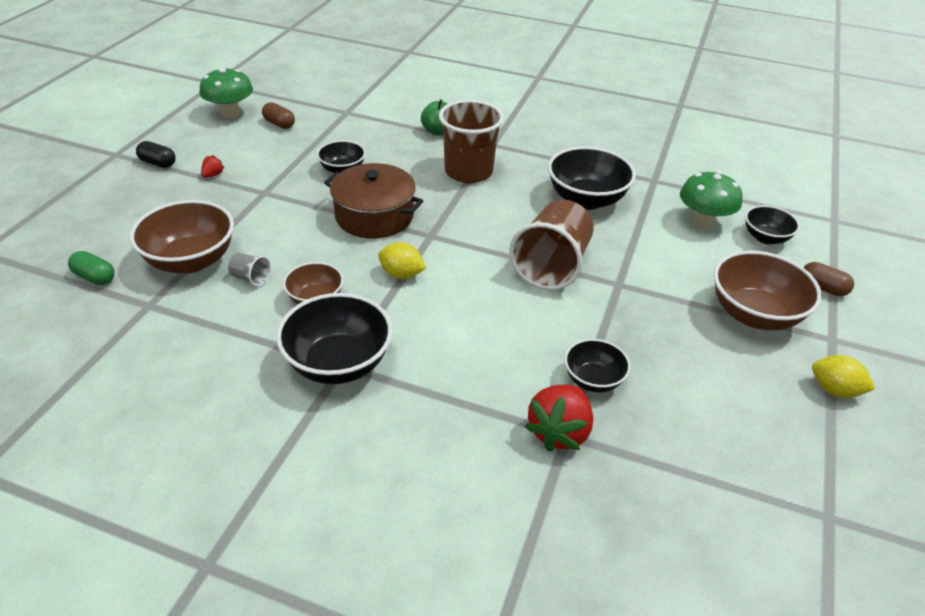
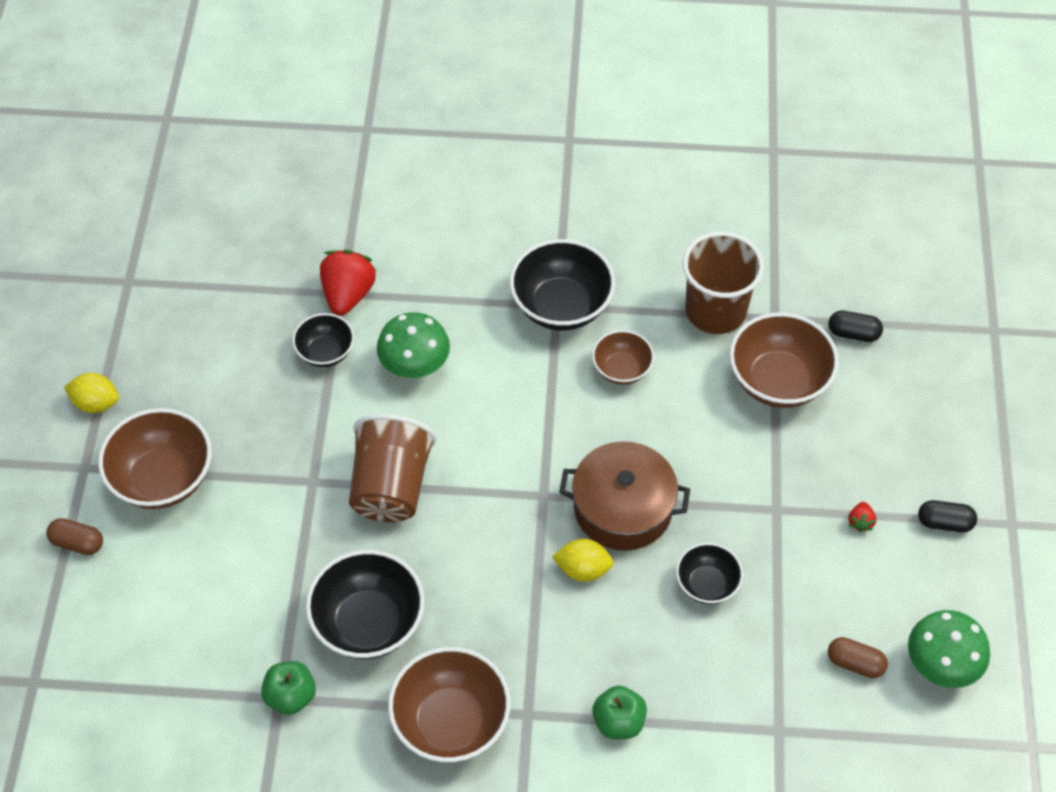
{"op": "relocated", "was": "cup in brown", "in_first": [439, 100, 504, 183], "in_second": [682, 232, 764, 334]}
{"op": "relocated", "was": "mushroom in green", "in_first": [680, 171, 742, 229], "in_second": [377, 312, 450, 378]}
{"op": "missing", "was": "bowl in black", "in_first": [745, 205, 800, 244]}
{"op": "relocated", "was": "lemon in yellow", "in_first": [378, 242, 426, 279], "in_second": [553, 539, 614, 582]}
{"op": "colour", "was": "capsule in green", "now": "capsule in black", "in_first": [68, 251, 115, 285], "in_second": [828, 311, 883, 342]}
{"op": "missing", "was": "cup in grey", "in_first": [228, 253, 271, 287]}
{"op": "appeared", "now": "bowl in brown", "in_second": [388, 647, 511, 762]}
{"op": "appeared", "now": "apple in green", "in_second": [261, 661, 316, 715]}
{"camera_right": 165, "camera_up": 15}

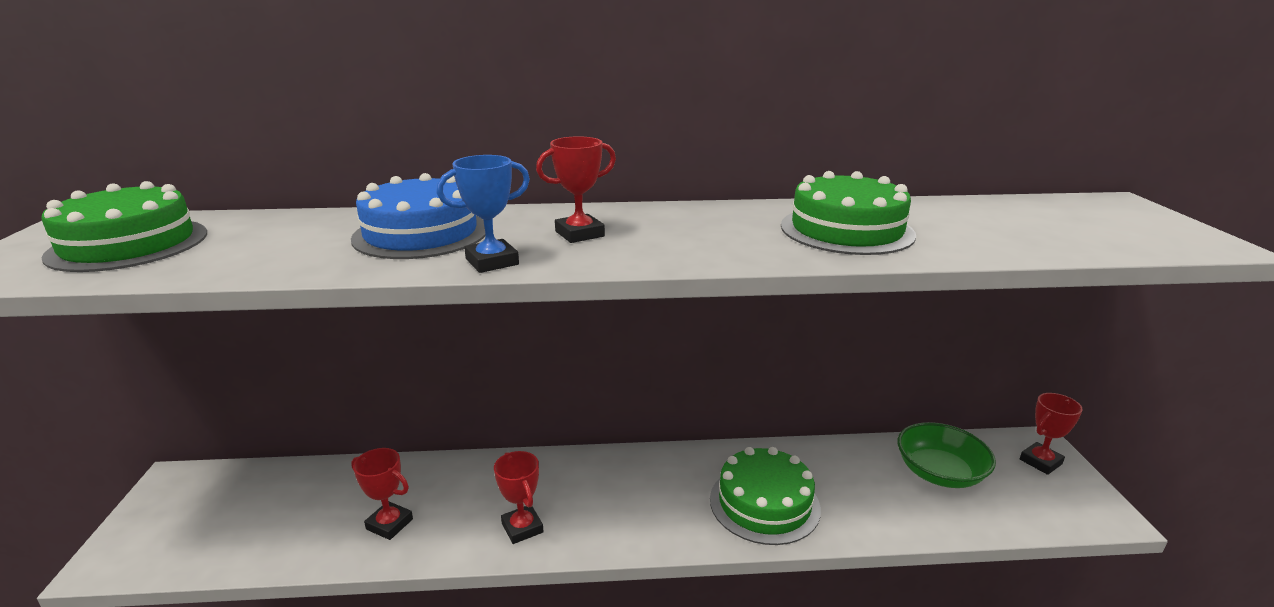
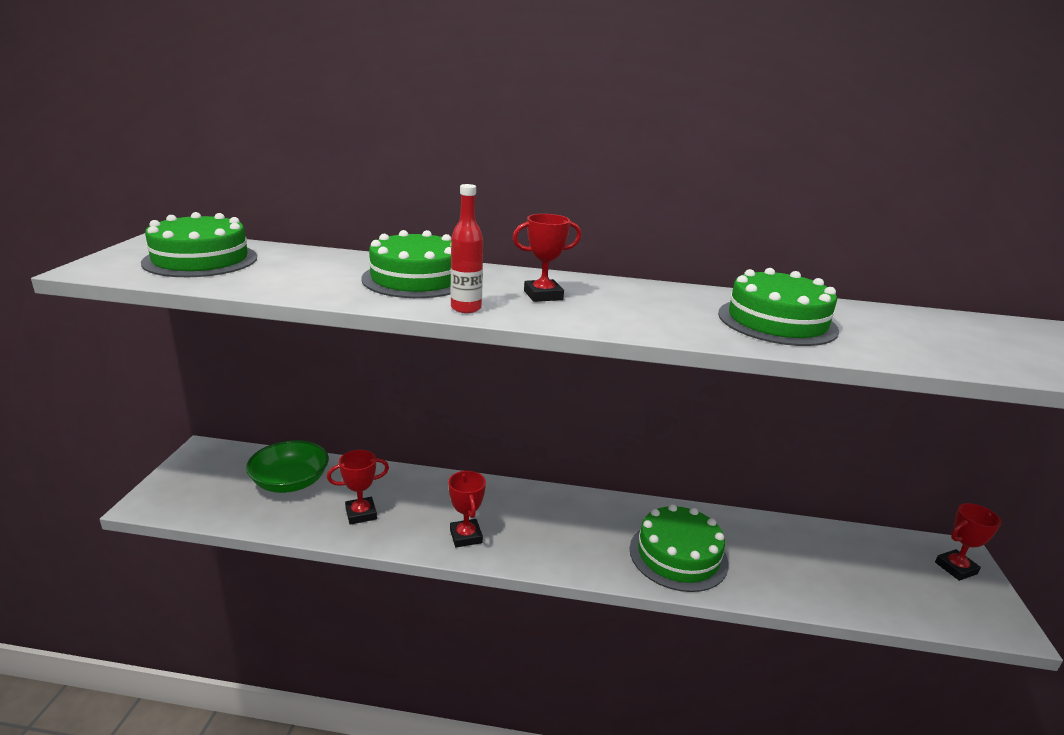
{"op": "exchanged", "was": "trophy in blue", "now": "bottle in red", "in_first": [436, 155, 530, 273], "in_second": [451, 184, 483, 313]}
{"op": "colour", "was": "cake in blue", "now": "cake in green", "in_first": [351, 173, 485, 259], "in_second": [361, 230, 451, 298]}
{"op": "relocated", "was": "bowl in green", "in_first": [897, 422, 996, 488], "in_second": [246, 440, 329, 493]}
{"op": "spun", "was": "trophy in red", "in_first": [351, 448, 413, 540], "in_second": [327, 450, 389, 525], "clockwise": -60}
{"camera_right": 10, "camera_up": 0}

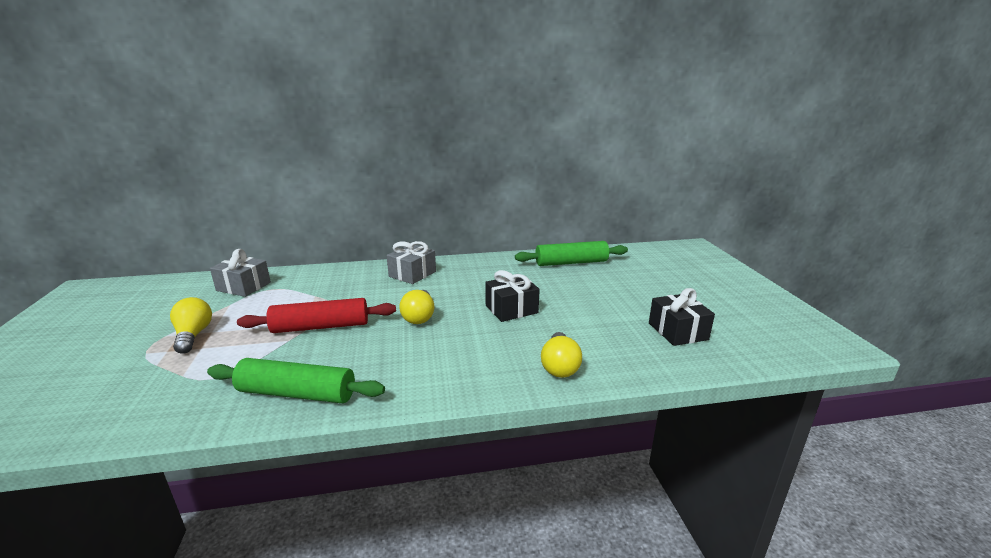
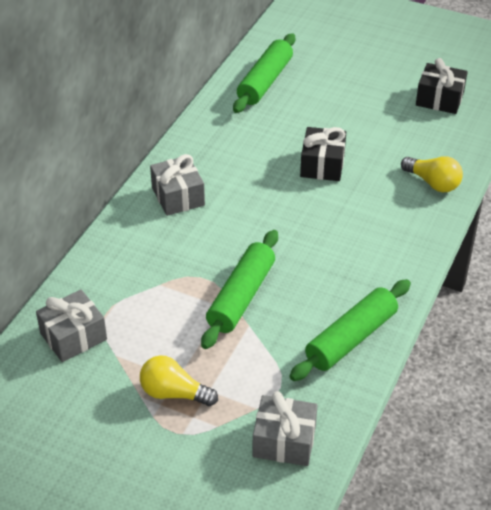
{"op": "missing", "was": "light bulb in yellow", "in_first": [399, 290, 435, 324]}
{"op": "colour", "was": "rolling pin in red", "now": "rolling pin in green", "in_first": [237, 298, 396, 333], "in_second": [201, 230, 278, 349]}
{"op": "appeared", "now": "gift in grey", "in_second": [253, 391, 317, 466]}
{"camera_right": -55, "camera_up": 20}

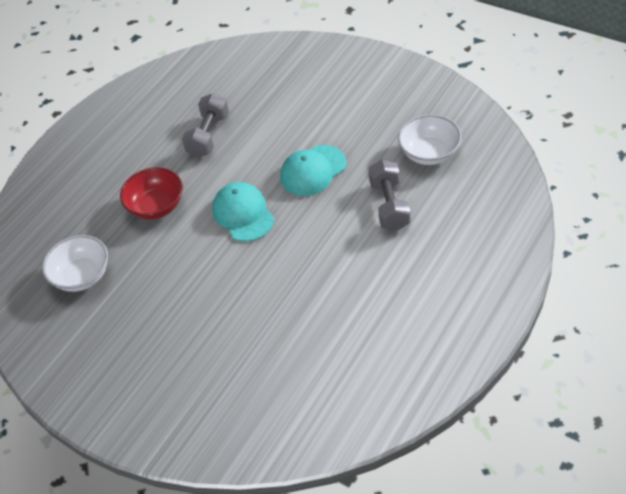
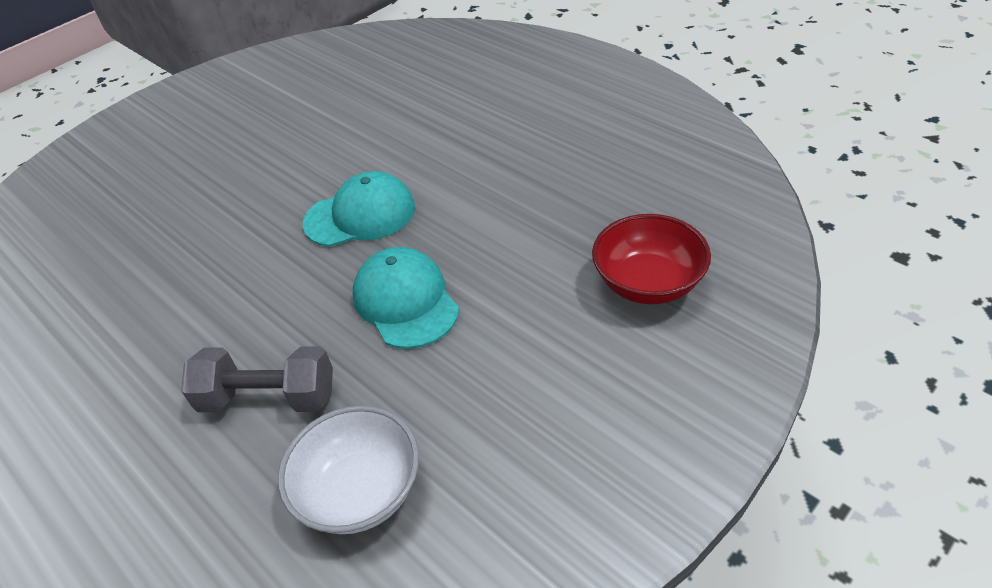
{"op": "missing", "was": "dumbbell in grey", "in_first": [182, 93, 229, 158]}
{"op": "relocated", "was": "bowl in red", "in_first": [120, 167, 183, 220], "in_second": [592, 214, 711, 304]}
{"op": "missing", "was": "bowl in white", "in_first": [42, 235, 108, 292]}
{"camera_right": 100, "camera_up": -5}

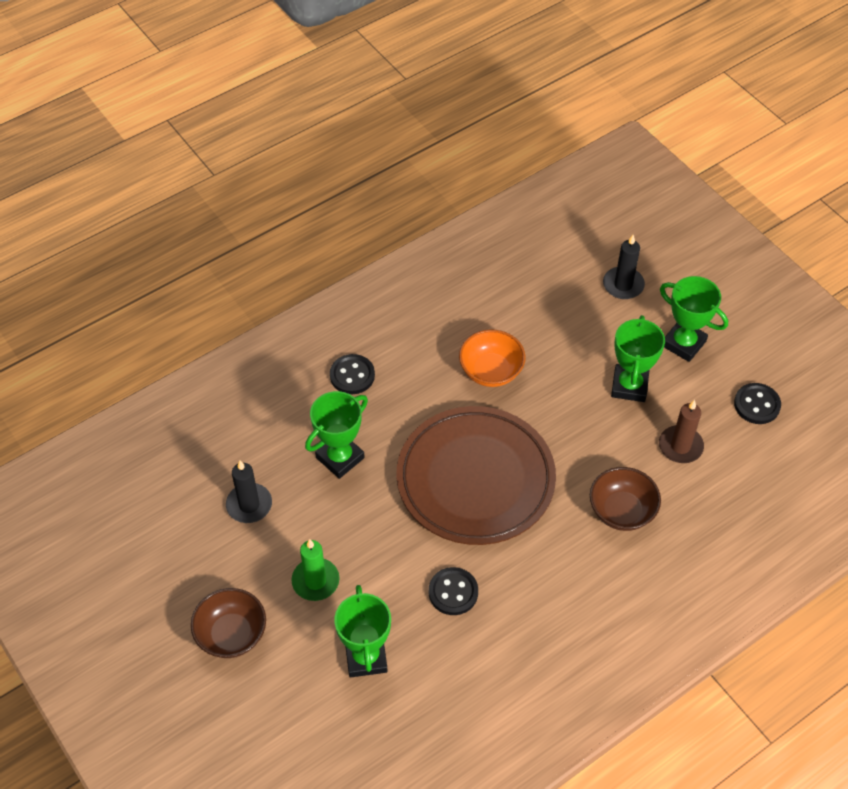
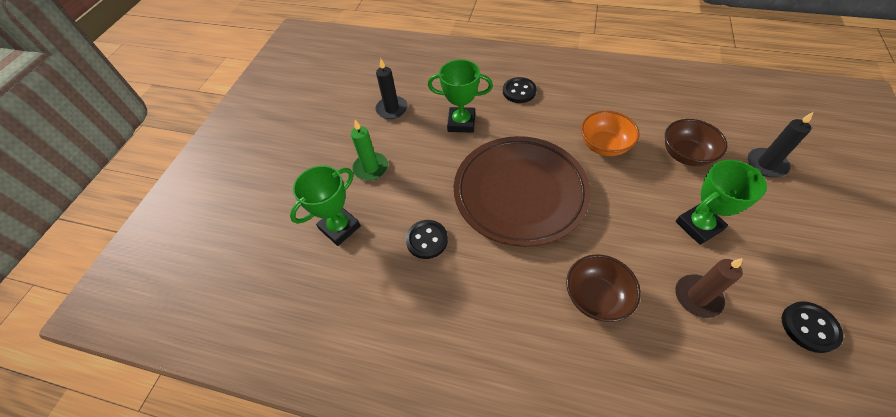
{"op": "missing", "was": "trophy in green", "in_first": [660, 276, 728, 362]}
{"op": "relocated", "was": "bowl in brown", "in_first": [191, 588, 266, 658], "in_second": [665, 119, 727, 166]}
{"camera_right": 55, "camera_up": 0}

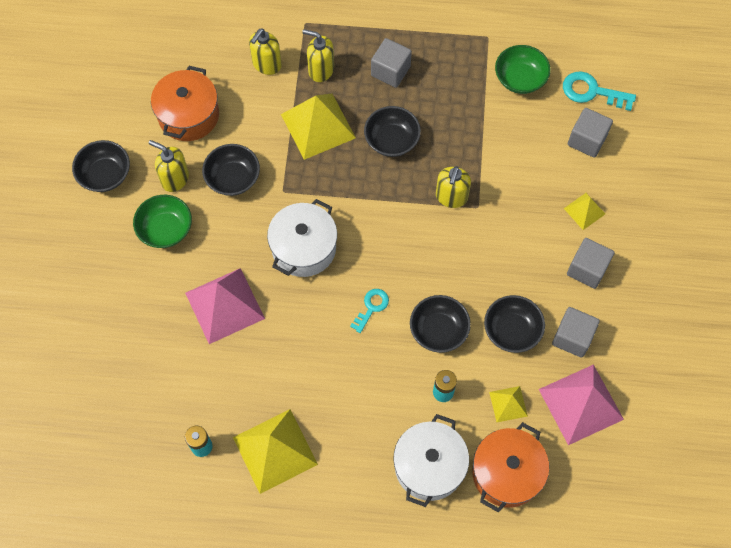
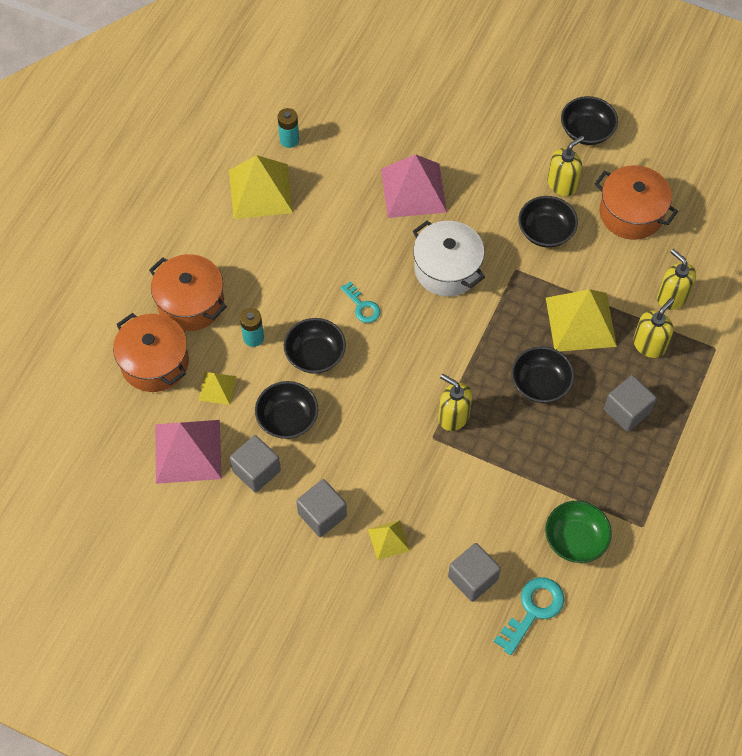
{"op": "missing", "was": "bowl in green", "in_first": [133, 195, 192, 248]}
{"op": "colour", "was": "pot in white", "now": "pot in orange", "in_first": [393, 414, 469, 507], "in_second": [149, 254, 227, 331]}
{"camera_right": 110, "camera_up": -5}

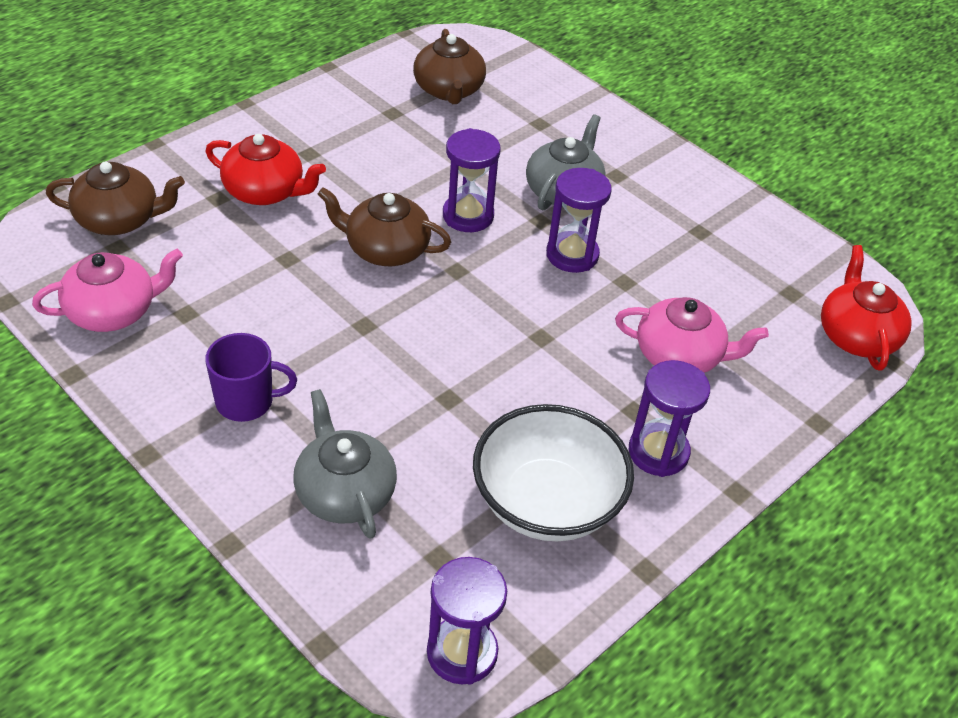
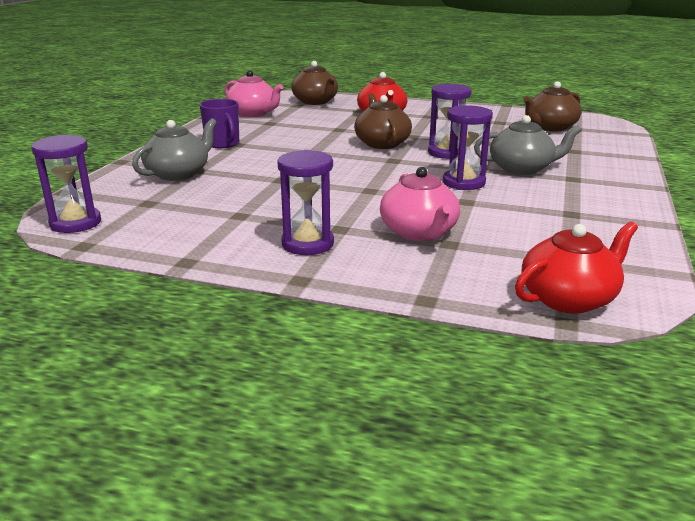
{"op": "missing", "was": "bowl in white", "in_first": [473, 404, 634, 541]}
{"camera_right": 65, "camera_up": -20}

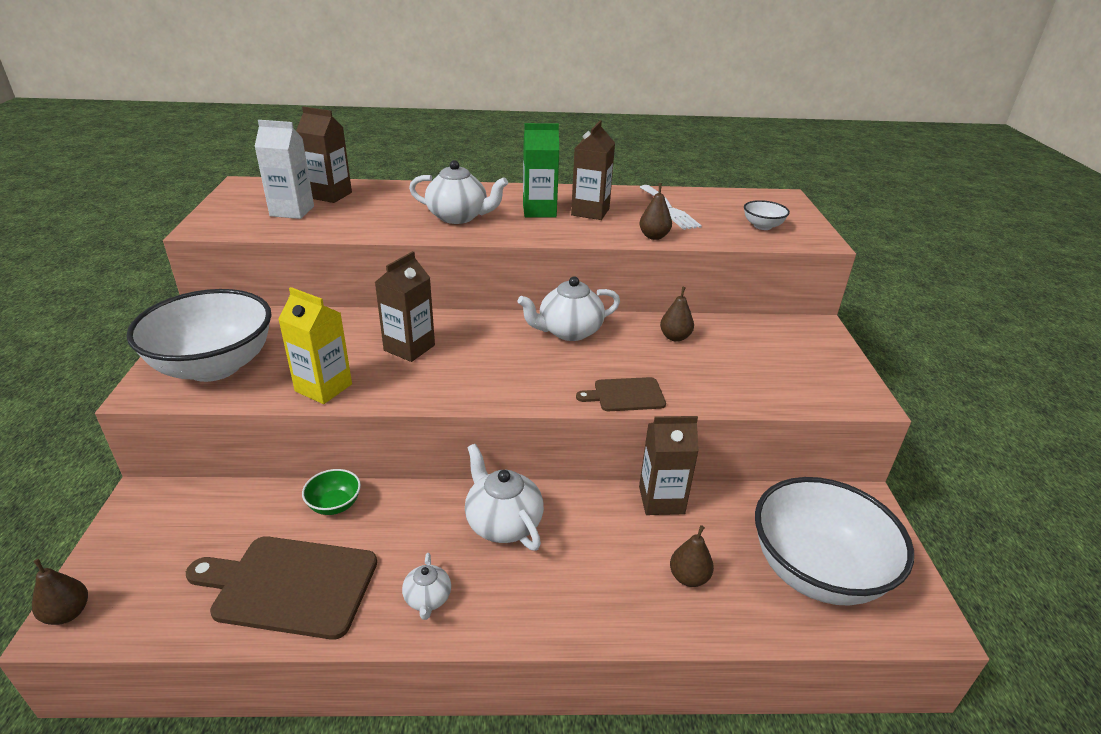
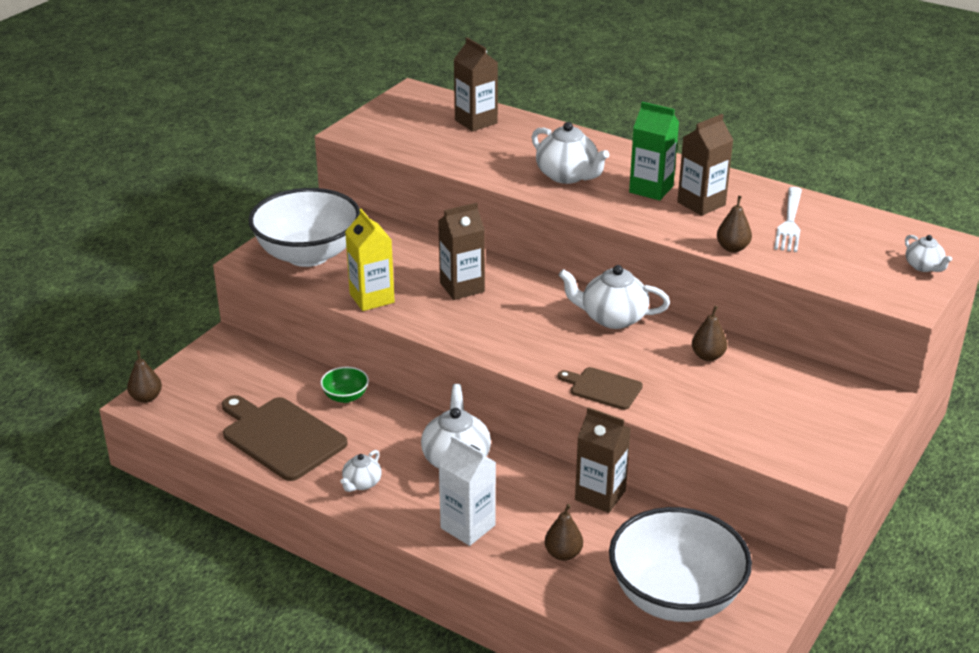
{"op": "relocated", "was": "carton in white", "in_first": [254, 120, 314, 219], "in_second": [439, 435, 496, 546]}
{"op": "missing", "was": "bowl in white", "in_first": [744, 200, 790, 230]}
{"op": "appeared", "now": "teapot in white", "in_second": [905, 235, 952, 272]}
{"camera_right": 35, "camera_up": 0}

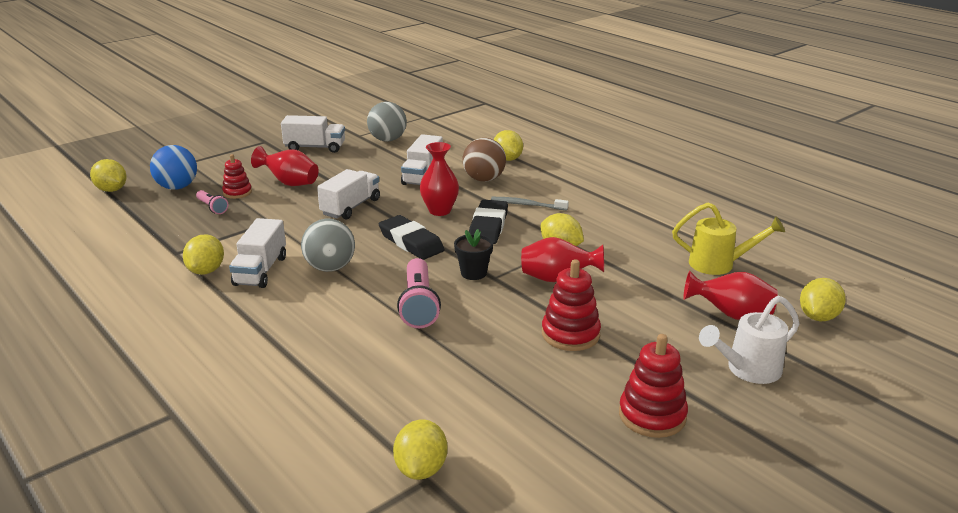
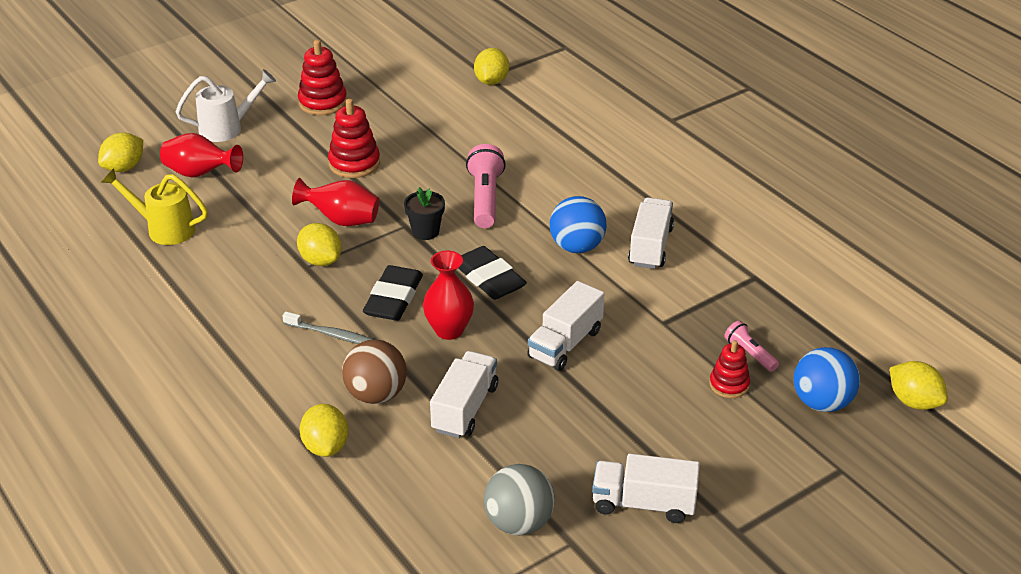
{"op": "missing", "was": "vase in red", "in_first": [251, 146, 319, 186]}
{"op": "colour", "was": "ball in grey", "now": "ball in blue", "in_first": [301, 219, 355, 272], "in_second": [550, 196, 606, 253]}
{"op": "missing", "was": "lemon in yellow", "in_first": [183, 234, 224, 275]}
{"camera_right": -175, "camera_up": 10}

